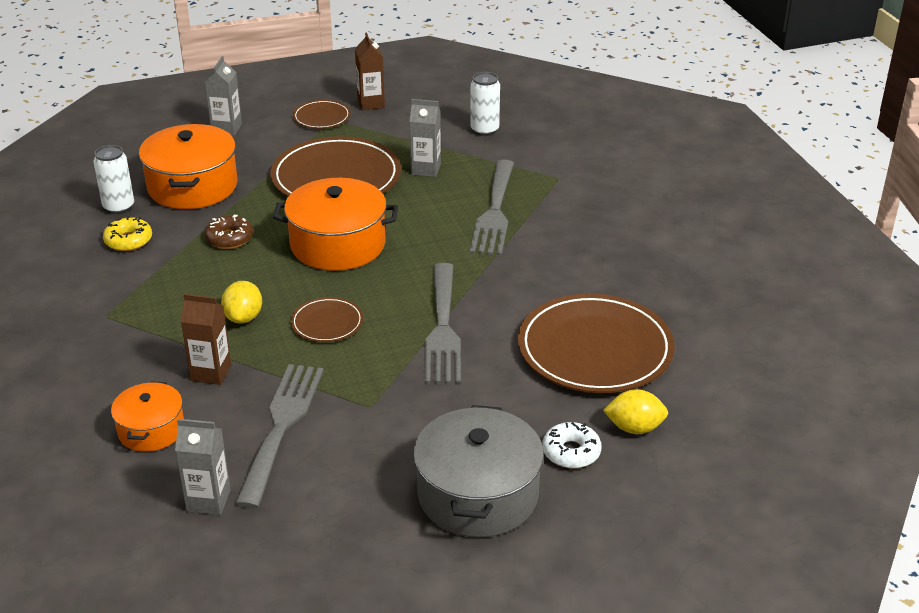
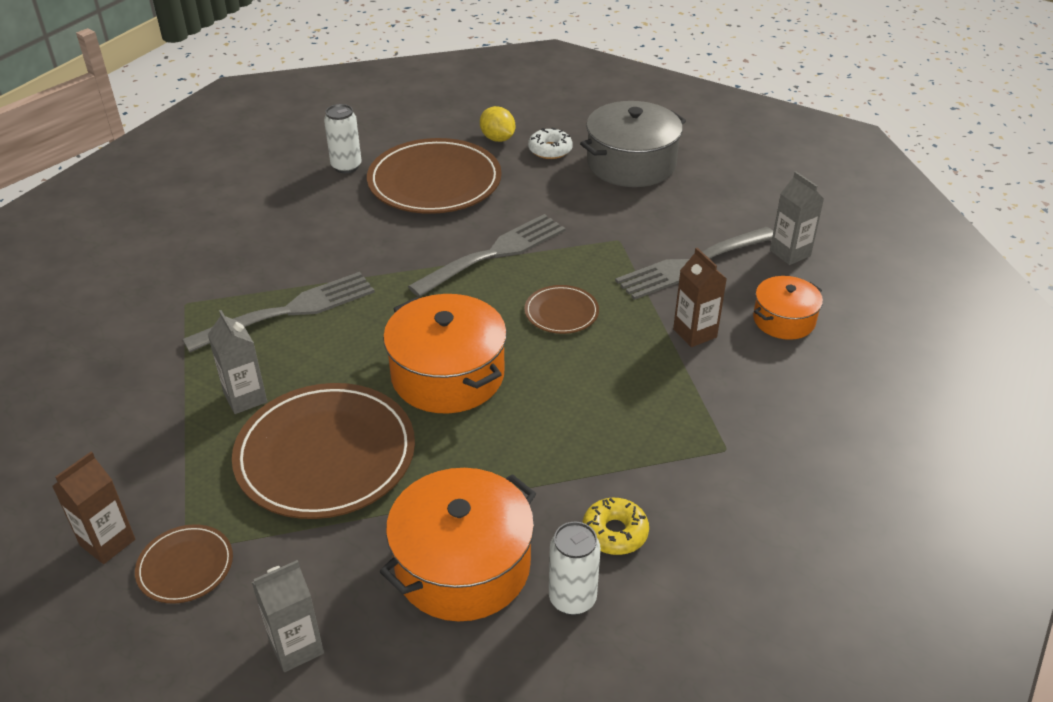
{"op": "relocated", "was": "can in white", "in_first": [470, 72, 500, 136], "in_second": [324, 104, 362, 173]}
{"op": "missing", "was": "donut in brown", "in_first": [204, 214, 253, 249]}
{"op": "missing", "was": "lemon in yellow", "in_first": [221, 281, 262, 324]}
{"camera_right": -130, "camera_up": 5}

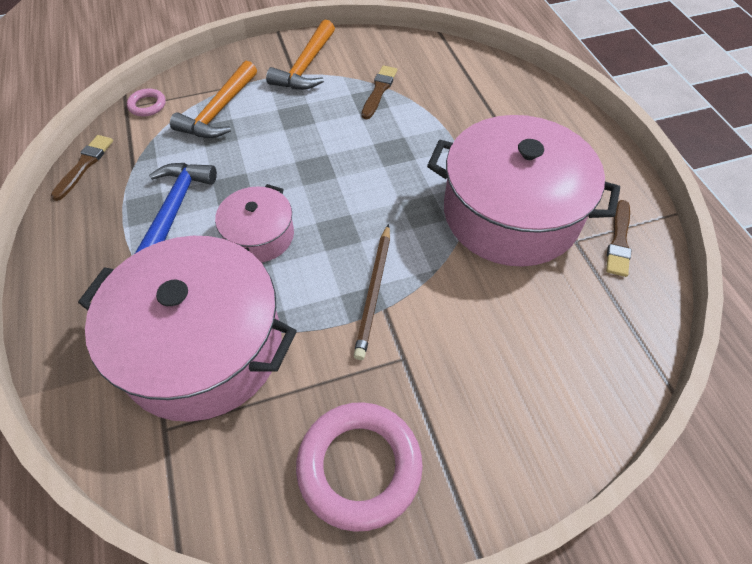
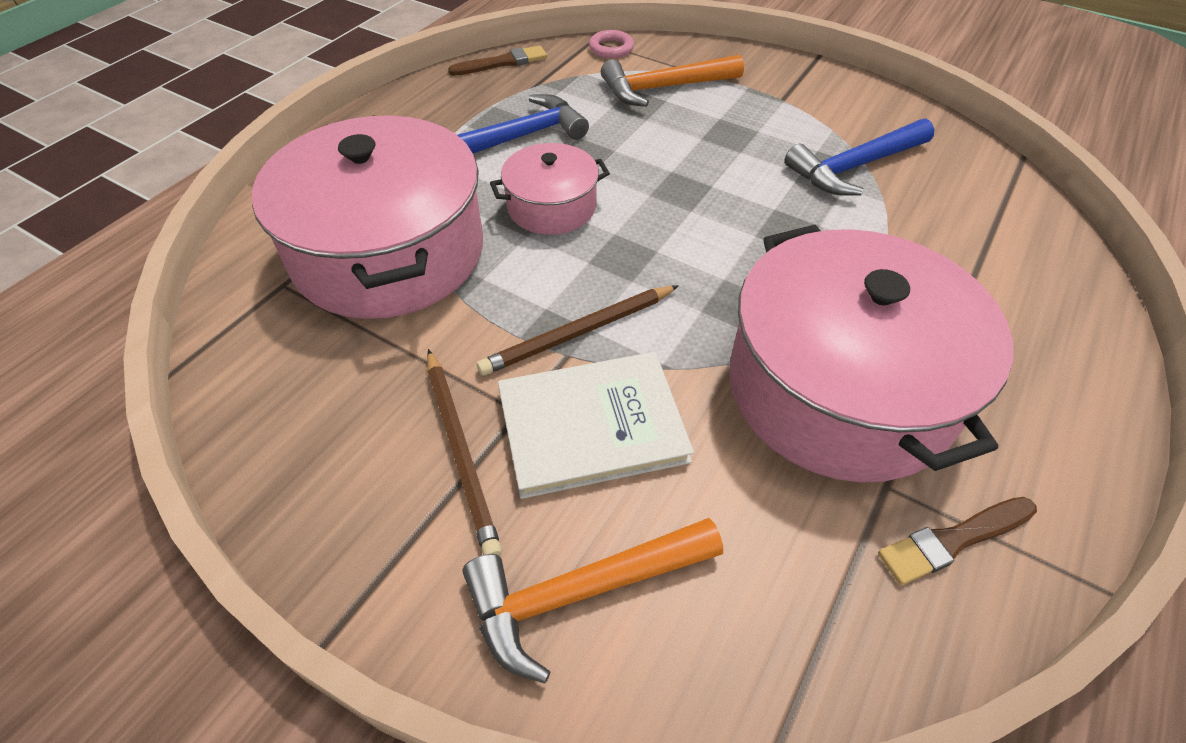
{"op": "relocated", "was": "hammer in orange", "in_first": [266, 20, 335, 90], "in_second": [463, 518, 723, 683]}
{"op": "exchanged", "was": "brush in brown", "now": "hammer in blue", "in_first": [362, 65, 397, 119], "in_second": [784, 119, 935, 196]}
{"op": "missing", "was": "ring in pink", "in_first": [296, 402, 423, 532]}
{"op": "appeared", "now": "pencil in brown", "in_second": [427, 349, 502, 556]}
{"op": "appeared", "now": "book in white", "in_second": [498, 352, 694, 499]}
{"camera_right": 50, "camera_up": -5}

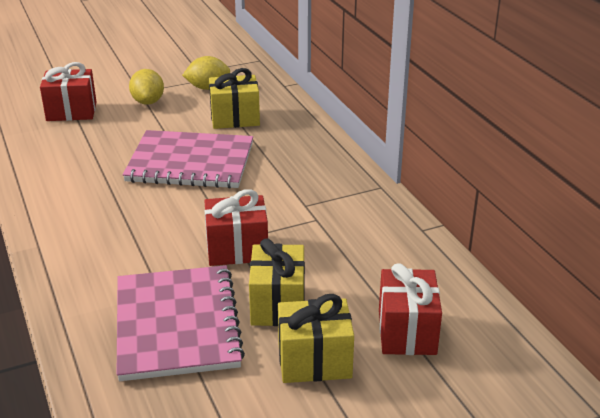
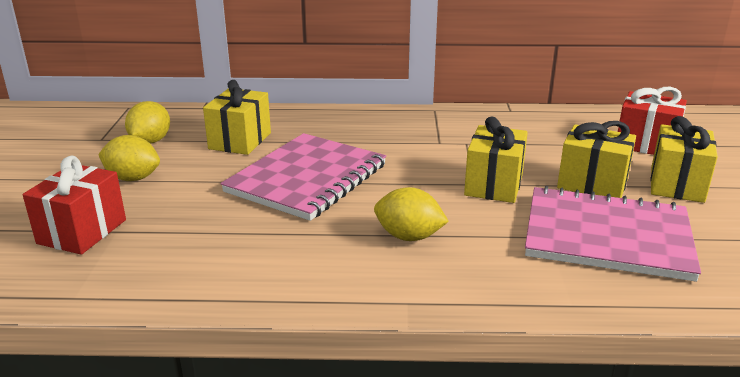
{"op": "colour", "was": "gift in red", "now": "gift in yellow", "in_first": [204, 189, 268, 266], "in_second": [464, 117, 528, 203]}
{"op": "appeared", "now": "lemon in yellow", "in_second": [374, 187, 449, 241]}
{"camera_right": -65, "camera_up": -5}

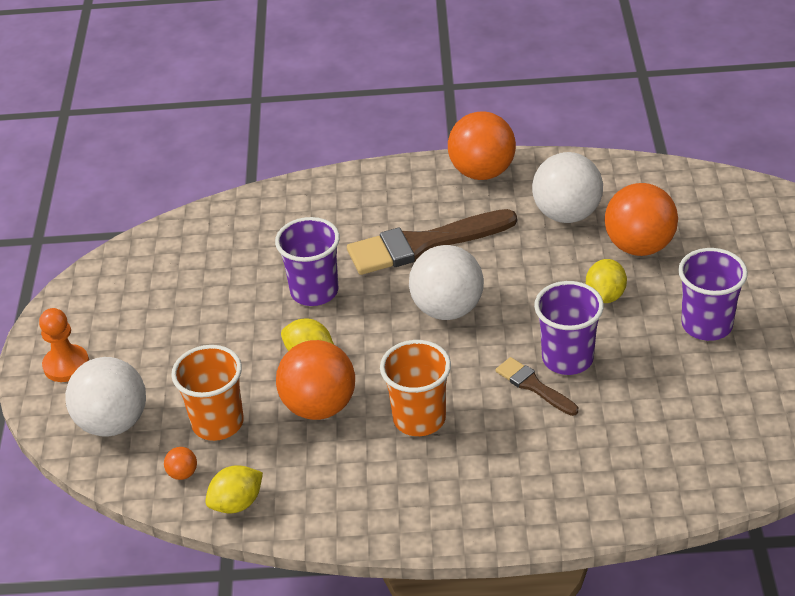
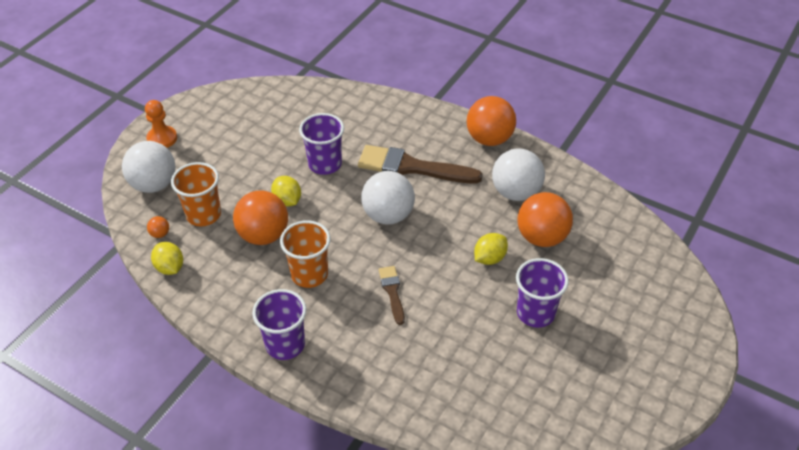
{"op": "relocated", "was": "cup in purple", "in_first": [534, 281, 604, 375], "in_second": [252, 289, 306, 360]}
{"op": "spun", "was": "lemon in yellow", "in_first": [205, 465, 263, 514], "in_second": [151, 242, 183, 275], "clockwise": 60}
{"camera_right": 30, "camera_up": 5}

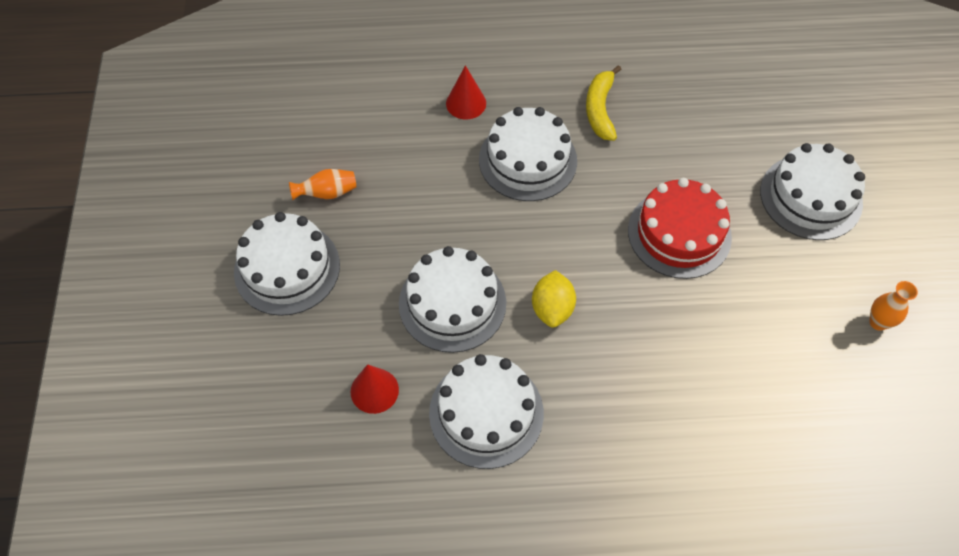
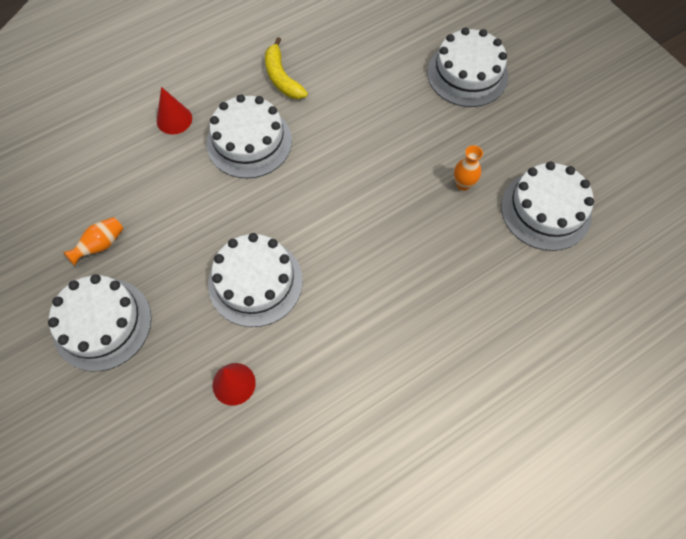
{"op": "missing", "was": "cake in red", "in_first": [628, 178, 732, 279]}
{"op": "missing", "was": "lemon in yellow", "in_first": [532, 270, 576, 328]}
{"op": "relocated", "was": "vase in orange", "in_first": [869, 281, 918, 331], "in_second": [454, 145, 483, 191]}
{"op": "relocated", "was": "cake in white", "in_first": [429, 354, 544, 469], "in_second": [501, 162, 594, 251]}
{"camera_right": -30, "camera_up": 5}

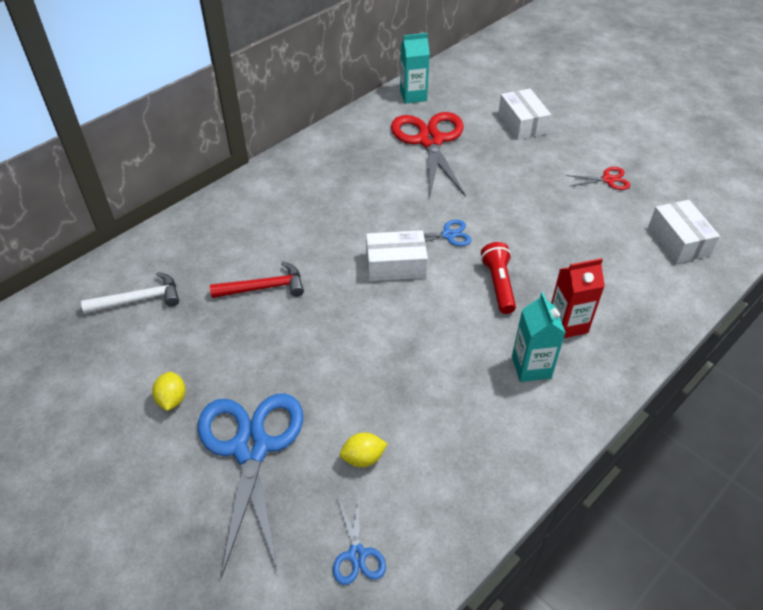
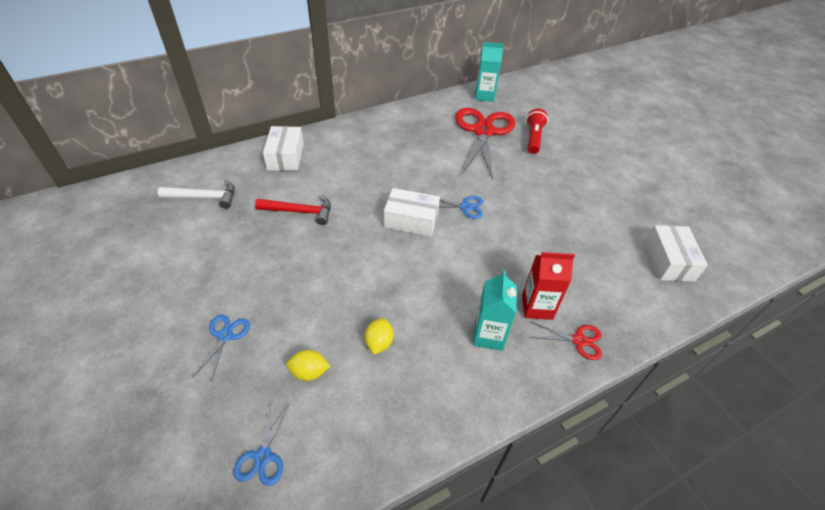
{"op": "relocated", "was": "box in white", "in_first": [498, 89, 551, 140], "in_second": [263, 126, 304, 171]}
{"op": "relocated", "was": "scissors in red", "in_first": [565, 167, 630, 190], "in_second": [530, 322, 602, 360]}
{"op": "relocated", "was": "flashlight in red", "in_first": [481, 242, 516, 314], "in_second": [526, 109, 548, 154]}
{"op": "relocated", "was": "lemon in yellow", "in_first": [152, 372, 186, 411], "in_second": [364, 318, 394, 354]}
{"op": "size", "was": "scissors in blue", "in_first": [198, 393, 303, 577], "in_second": [192, 314, 250, 381], "ratio": 0.44}
{"camera_right": 15, "camera_up": 0}

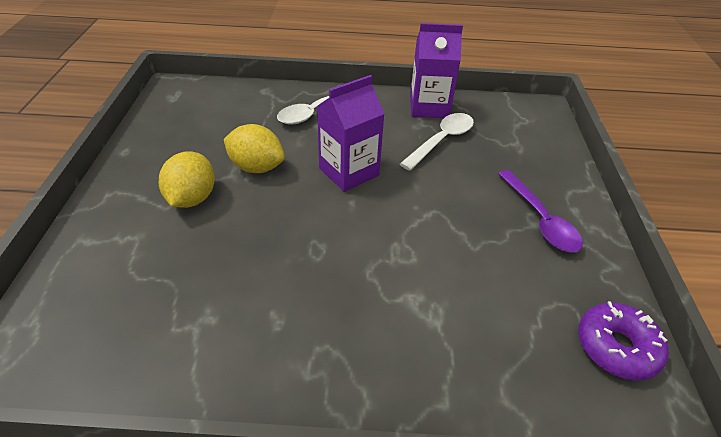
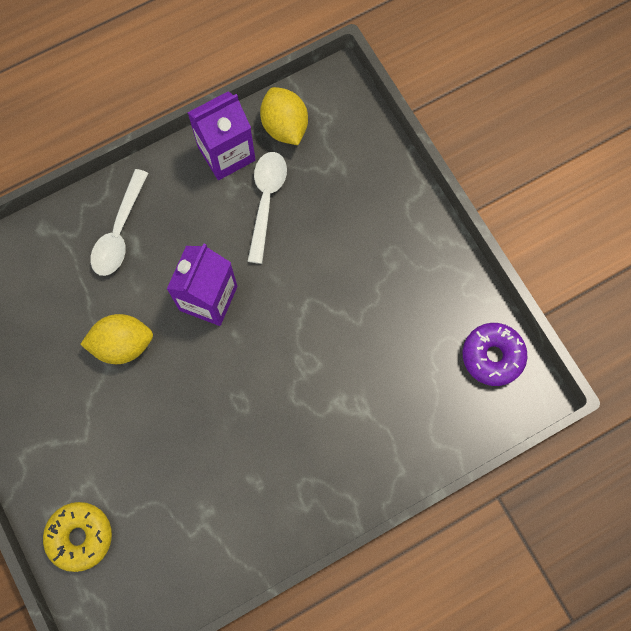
{"op": "relocated", "was": "lemon in yellow", "in_first": [159, 152, 215, 208], "in_second": [260, 87, 308, 145]}
{"op": "missing", "was": "spoon in purple", "in_first": [498, 170, 583, 253]}
{"op": "appeared", "now": "donut in yellow", "in_second": [43, 502, 112, 572]}
{"camera_right": -30, "camera_up": 30}

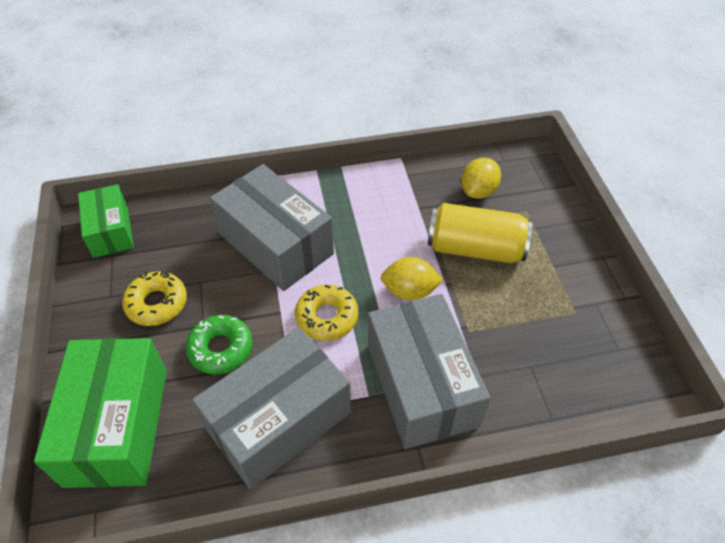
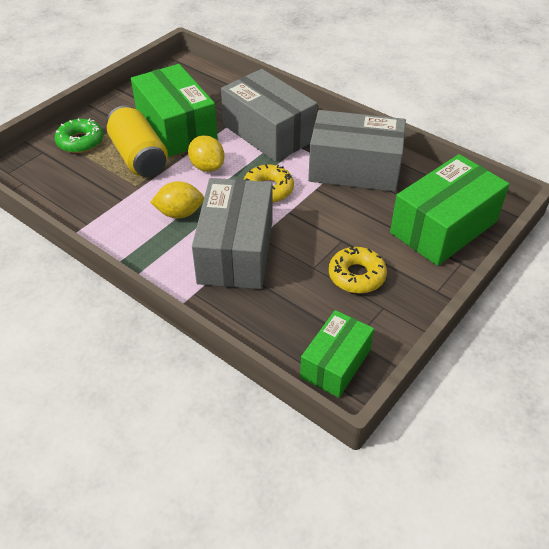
{"op": "relocated", "was": "lemon in yellow", "in_first": [461, 158, 501, 199], "in_second": [150, 181, 204, 219]}
{"op": "spun", "was": "box in grey", "in_first": [368, 294, 490, 449], "in_second": [221, 69, 318, 162], "clockwise": -75}
{"op": "relocated", "was": "donut in green", "in_first": [186, 315, 253, 374], "in_second": [55, 118, 103, 153]}
{"op": "appeared", "now": "box in green", "in_second": [131, 64, 218, 157]}
{"camera_right": -130, "camera_up": -5}

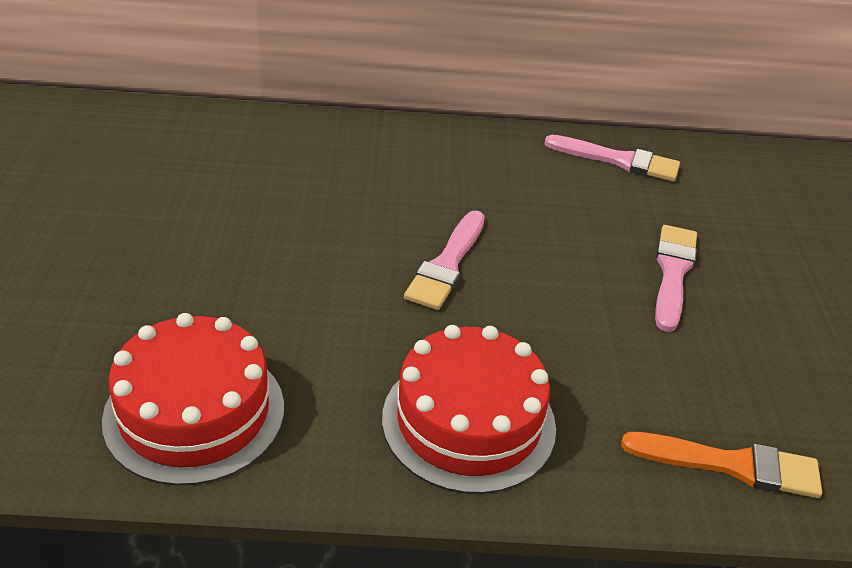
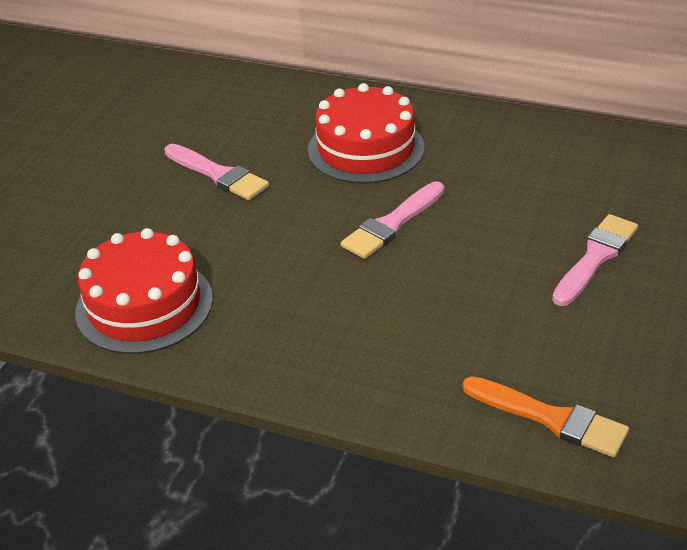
{"op": "relocated", "was": "brush in pink", "in_first": [544, 135, 680, 182], "in_second": [164, 144, 269, 200]}
{"op": "relocated", "was": "cake in red", "in_first": [382, 325, 556, 494], "in_second": [308, 83, 424, 184]}
{"camera_right": 25, "camera_up": 0}

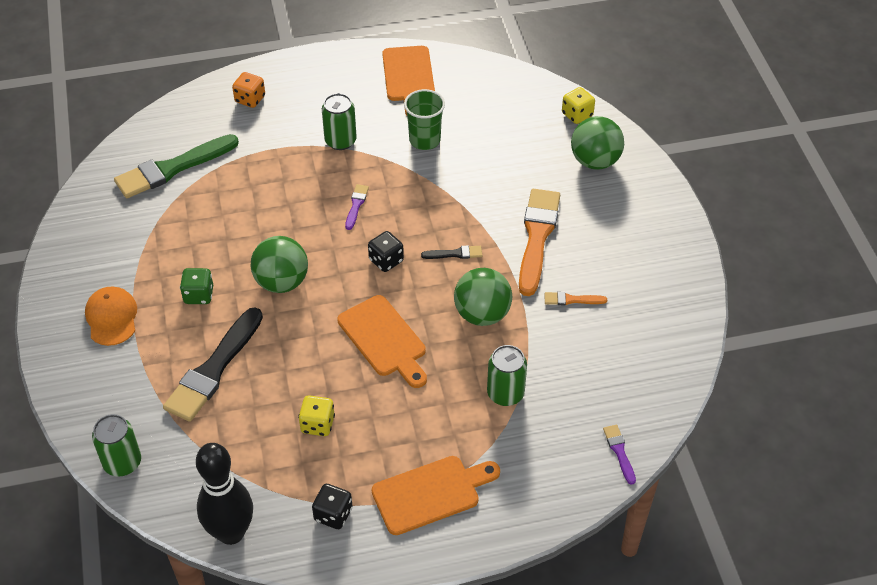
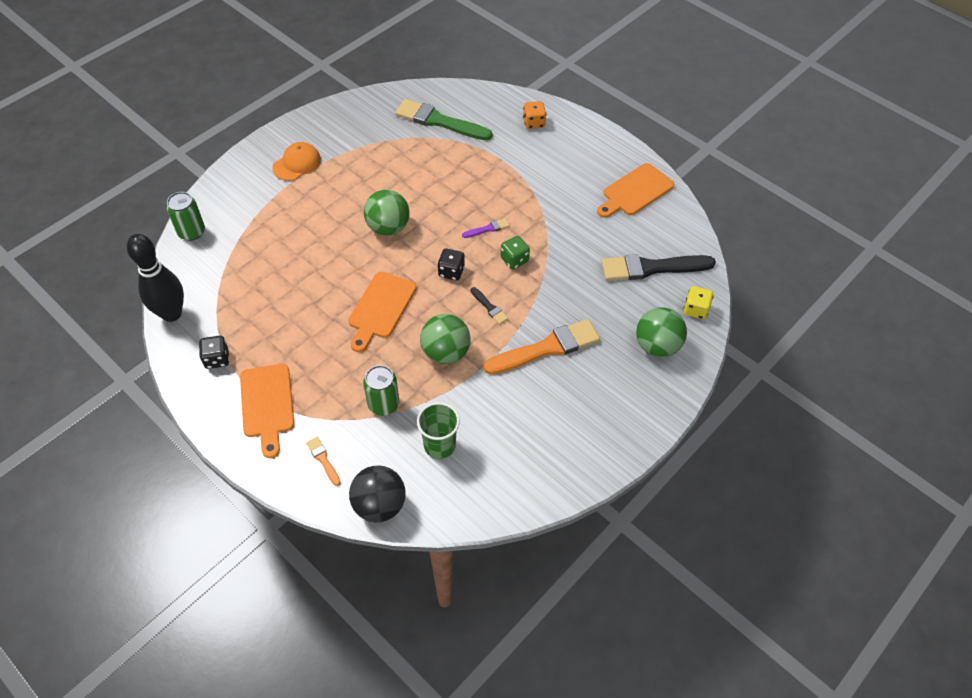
{"op": "relocated", "was": "cup in green", "in_first": [404, 89, 445, 150], "in_second": [417, 402, 460, 459]}
{"op": "missing", "was": "can in green", "in_first": [322, 93, 357, 150]}
{"op": "relocated", "was": "dice in green", "in_first": [180, 268, 213, 304], "in_second": [501, 236, 530, 269]}
{"op": "relocated", "was": "brush in orange", "in_first": [544, 292, 607, 305], "in_second": [306, 437, 341, 486]}
{"op": "relocated", "was": "brush in black", "in_first": [163, 307, 263, 422], "in_second": [601, 254, 716, 281]}
{"op": "missing", "was": "dice in yellow", "in_first": [298, 395, 335, 436]}
{"op": "exchanged", "was": "brush in purple", "now": "ball in black", "in_first": [603, 425, 636, 485], "in_second": [349, 465, 406, 522]}
{"op": "spun", "was": "cutting board in orange", "in_first": [372, 456, 500, 535], "in_second": [240, 364, 294, 458], "clockwise": 45}
{"camera_right": 55, "camera_up": 5}

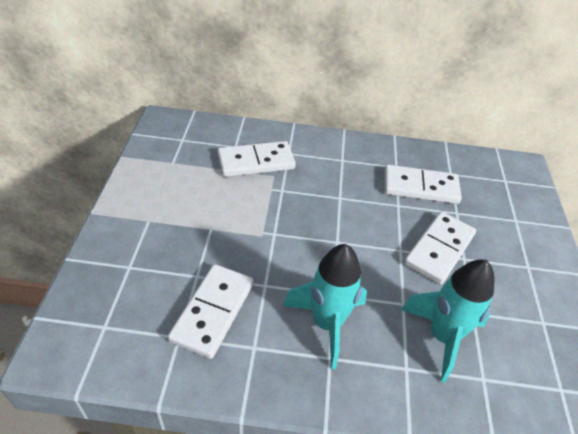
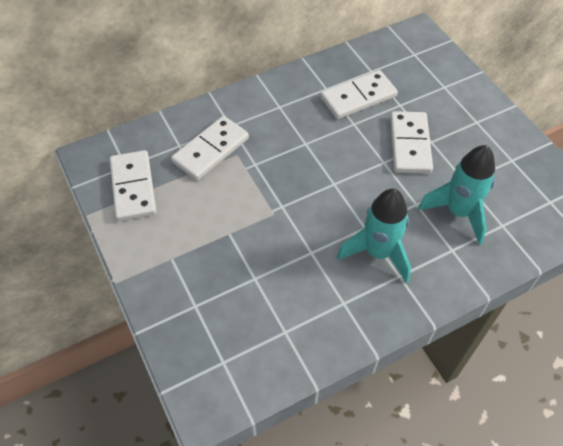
{"op": "relocated", "was": "domino in white", "in_first": [168, 264, 254, 359], "in_second": [110, 150, 157, 221]}
{"camera_right": -30, "camera_up": 10}

